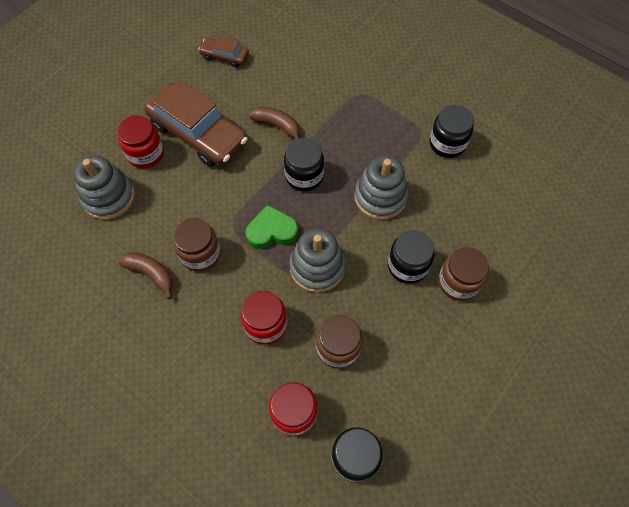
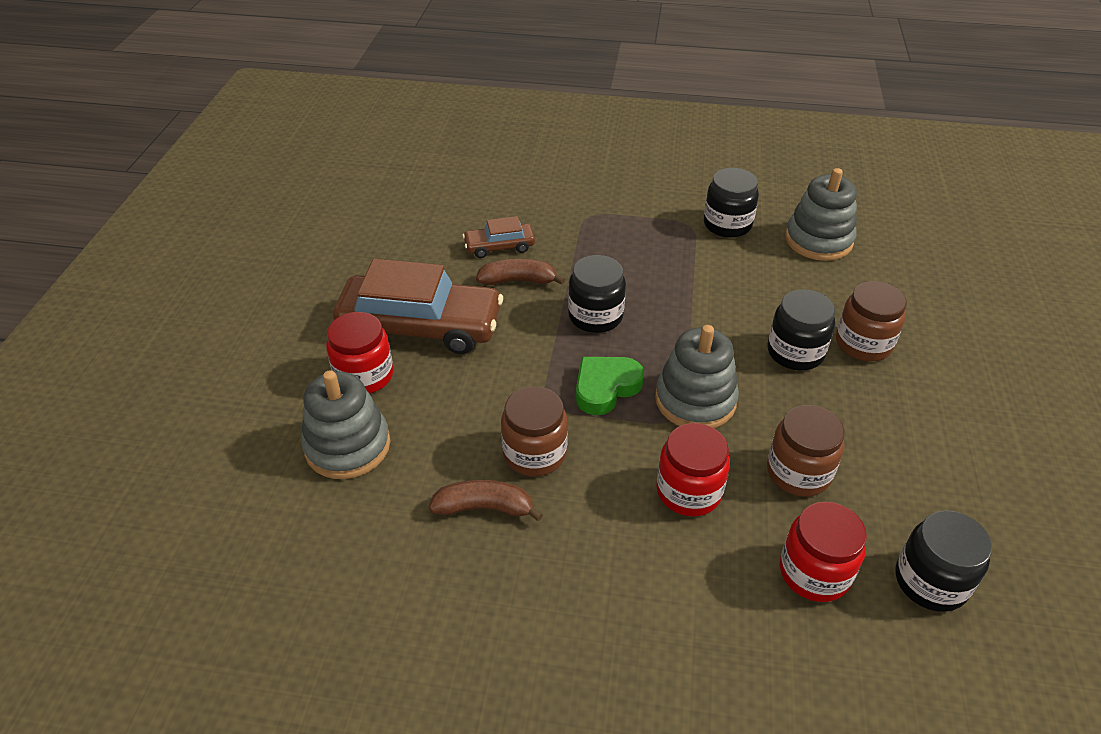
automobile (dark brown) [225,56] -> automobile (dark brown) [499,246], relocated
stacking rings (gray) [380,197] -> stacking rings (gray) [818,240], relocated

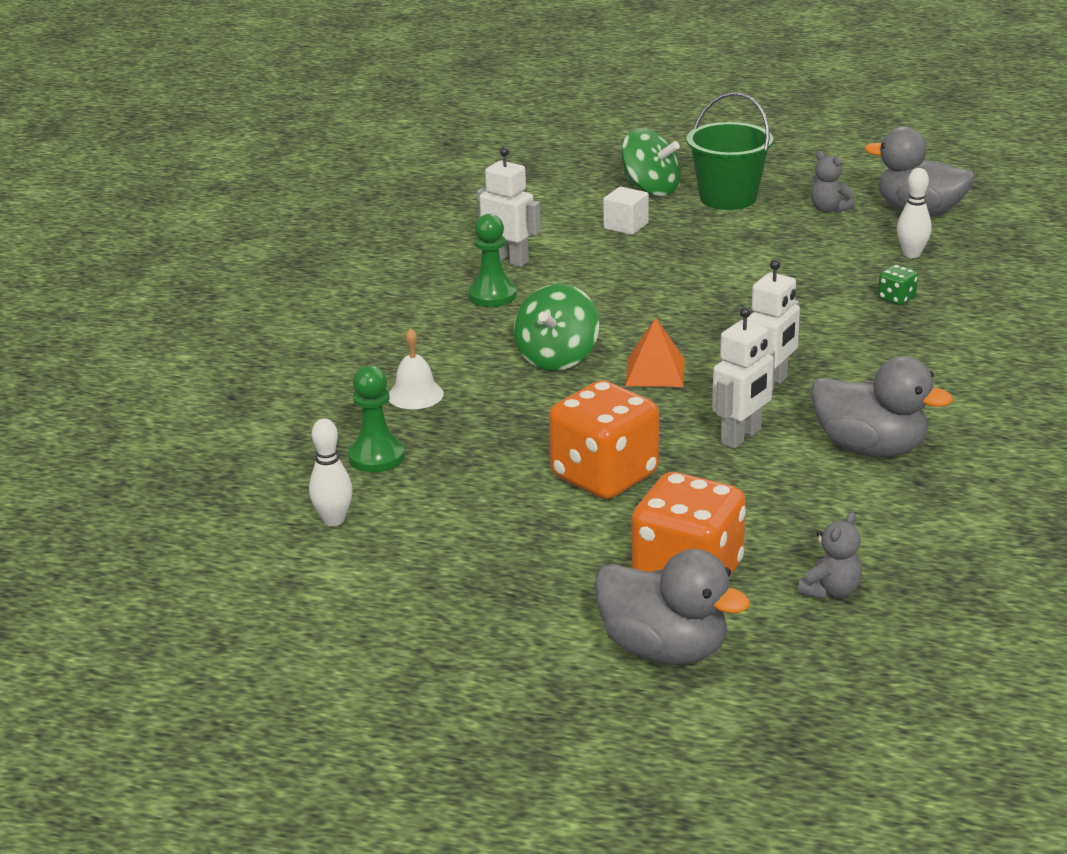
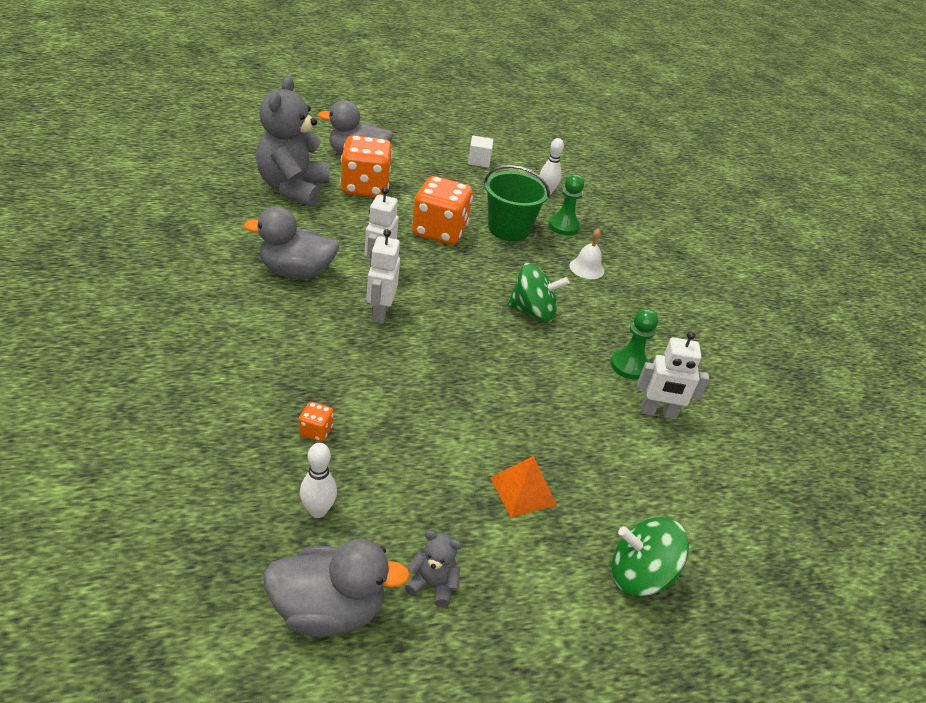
whirligig (leaf-green) [557,358] -> whirligig (leaf-green) [532,312], 105 degrees clockwise
cube (white) [626,226] -> cube (white) [479,161], relocated
solid pyramid (orange-coloured) [655,372] -> solid pyramid (orange-coloured) [523,491], relocated
pail (leaf-green) [728,198] -> pail (leaf-green) [508,229], relocated
teddy (gray) [831,591] -> teddy (gray) [293,188], x2.39
game die (leaf-green) [896,299] -> game die (orange-coloured) [316,431]

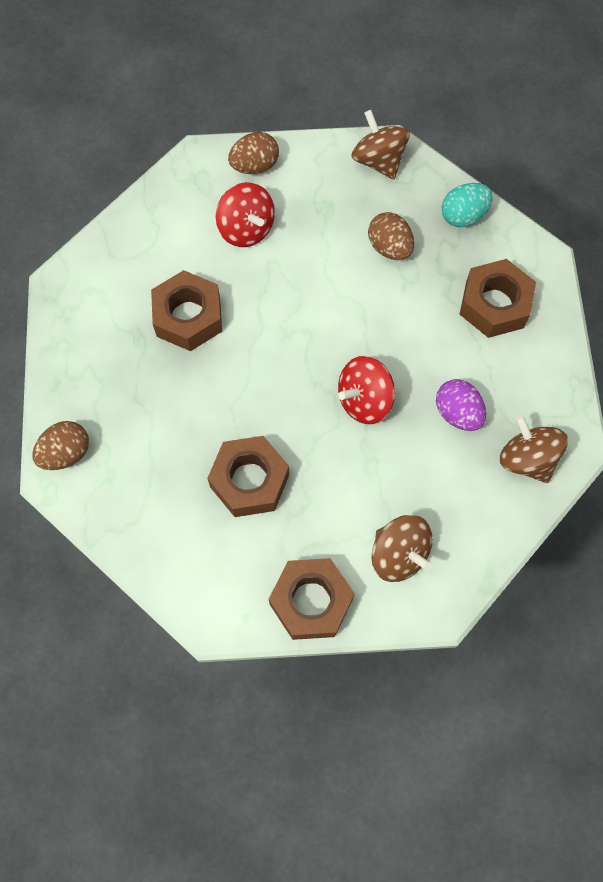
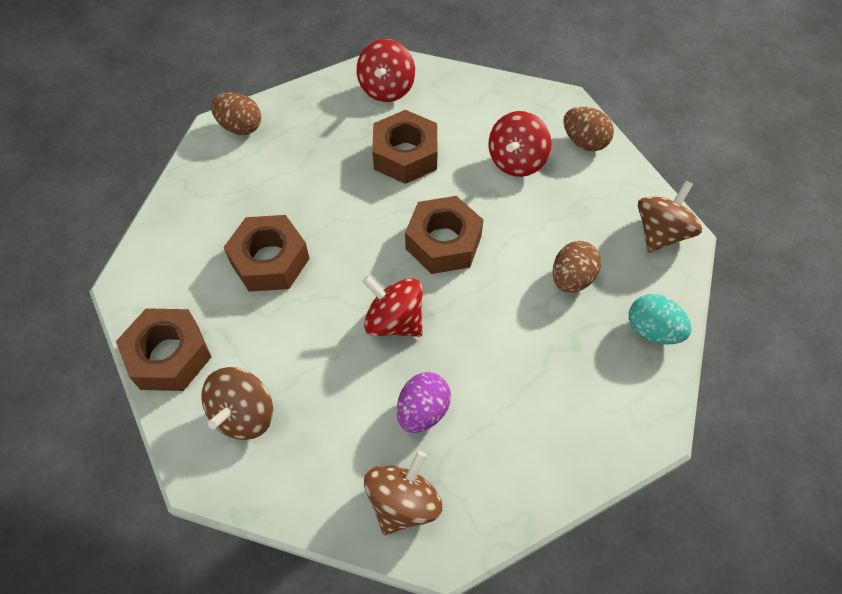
nut (dark brown) [494,305] -> nut (dark brown) [443,242], relocated
none -> whirligig (crimson) [386,88]

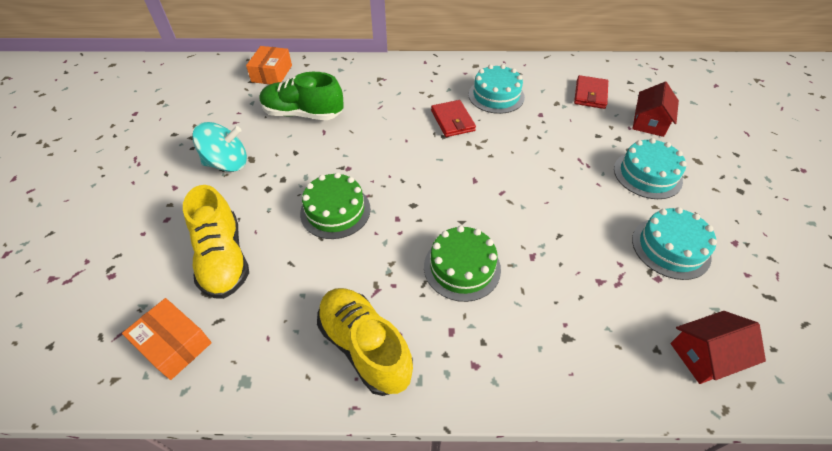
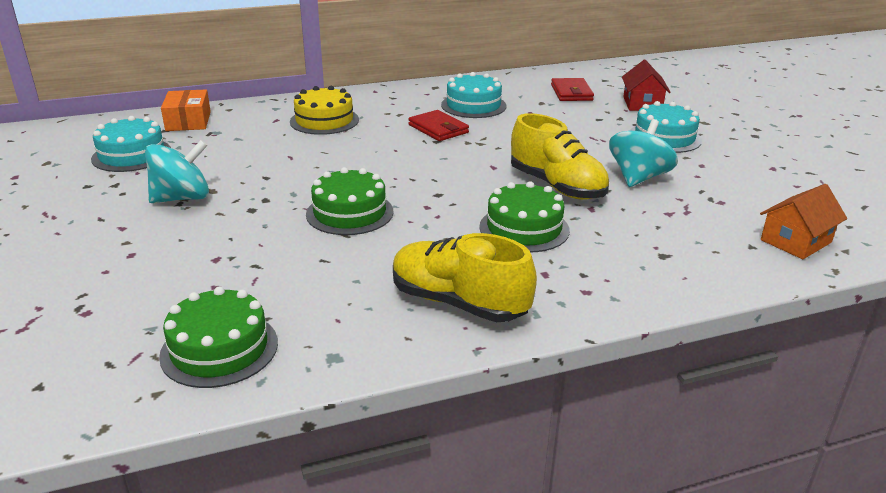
box (orange-coloured) [174,344] -> cake (leaf-green) [219,349]
sneaker (yellow) [223,258] -> sneaker (yellow) [557,186], relocated
sneaker (leaf-green) [303,114] -> none
cake (turquoise) [670,248] -> cake (turquoise) [132,155], relocated
cottage (crimson) [705,355] -> cottage (orange-coloured) [796,241]
none -> cake (yellow) [324,120]
none -> whirligig (turquoise) [638,178]

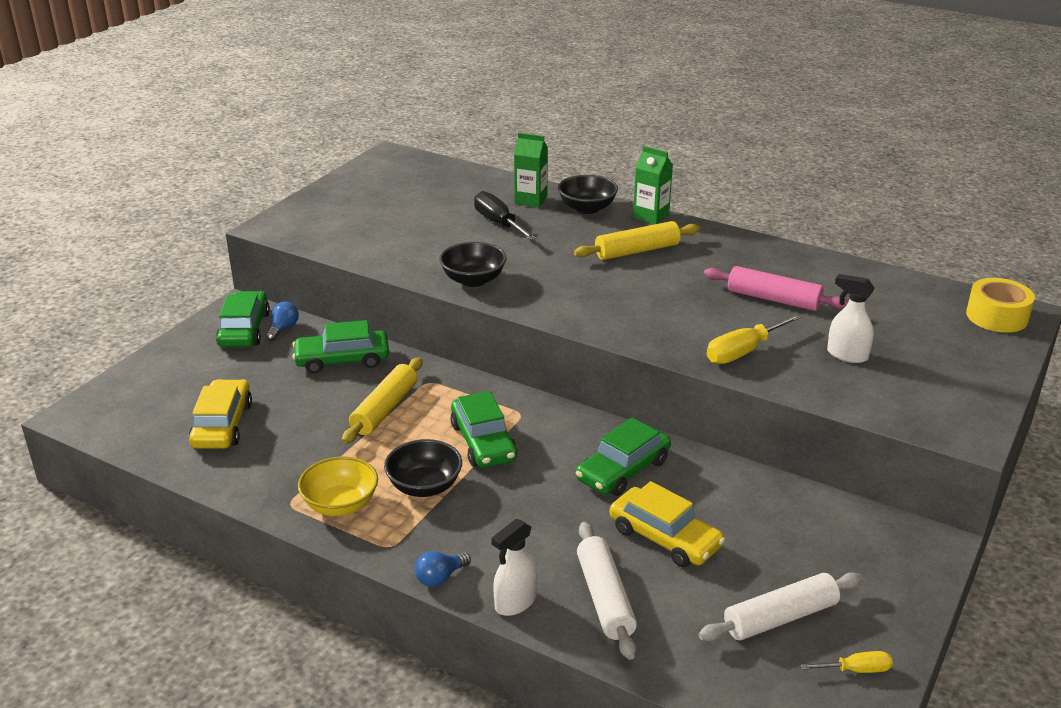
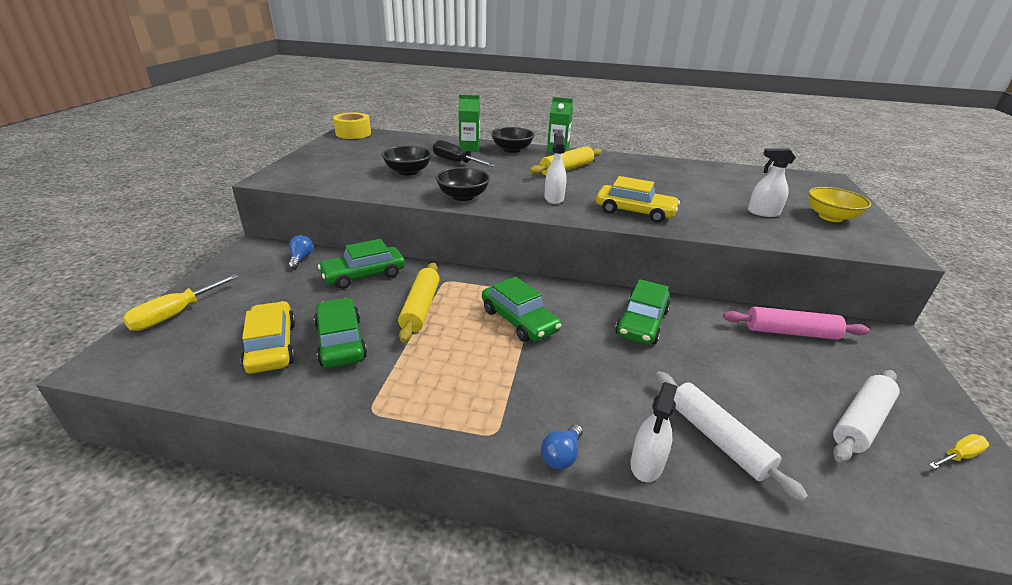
automobile (leaf-green) [244,329] -> automobile (leaf-green) [340,341], relocated
serving bowl (yellow) [340,505] -> serving bowl (yellow) [830,217], relocated
serving bowl (black) [424,486] -> serving bowl (black) [408,172], relocated
automobile (yellow) [664,537] -> automobile (yellow) [634,211], relocated
pastry roller (rosy) [773,299] -> pastry roller (rosy) [790,332], relocated
screwdriver (yellow) [743,351] -> screwdriver (yellow) [175,314], relocated
roll of tape (yellow) [997,316] -> roll of tape (yellow) [353,133], relocated
none -> spray cleaner (white) [554,198]

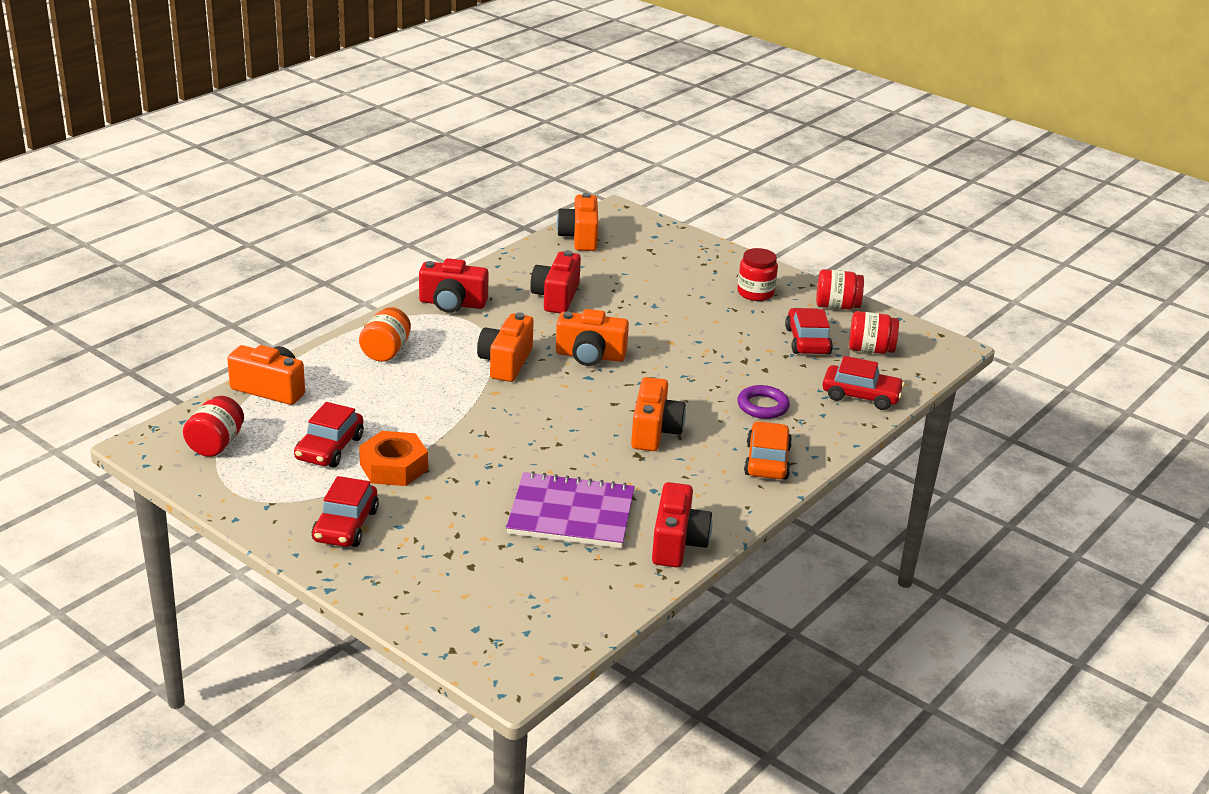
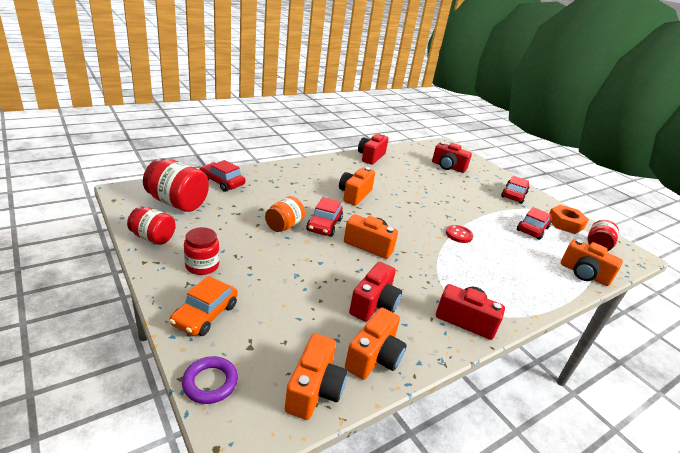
jam jar (orange-coloured) [386,351] -> jam jar (orange-coloured) [284,226], relocated
nut (orange-coloured) [394,467] -> nut (orange-coloured) [565,223], relocated
compact camera (orange-coloured) [506,363] -> compact camera (orange-coloured) [374,357], relocated
notebook (purple) [571,514] -> none
hoop (purple) [762,406] -> hoop (purple) [210,382], relocated
automobile (orange-coloured) [767,461] -> automobile (orange-coloured) [205,315], relocated
automobile (crimson) [807,341] -> automobile (crimson) [324,225], relocated
jam jar (crimson) [870,349] -> jam jar (crimson) [177,203], x1.56
none -> compact camera (crimson) [448,167]
none -> button (crimson) [459,235]

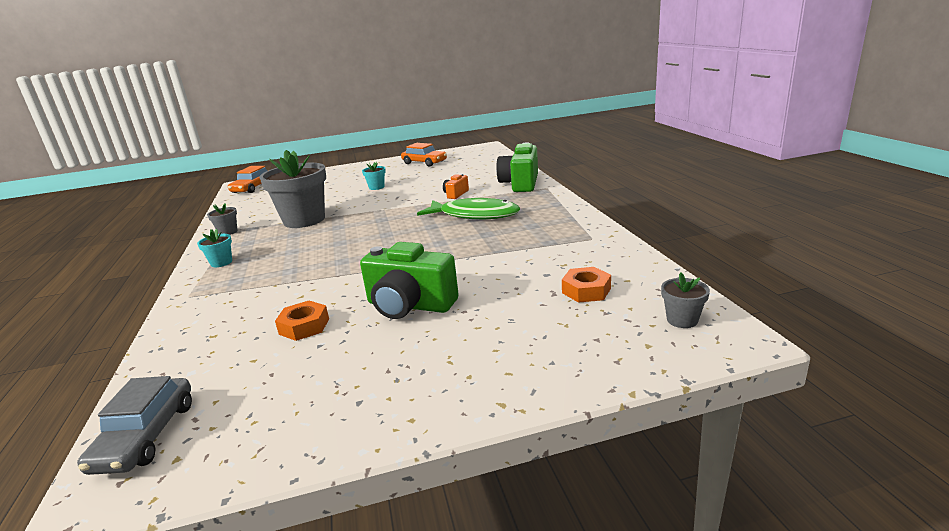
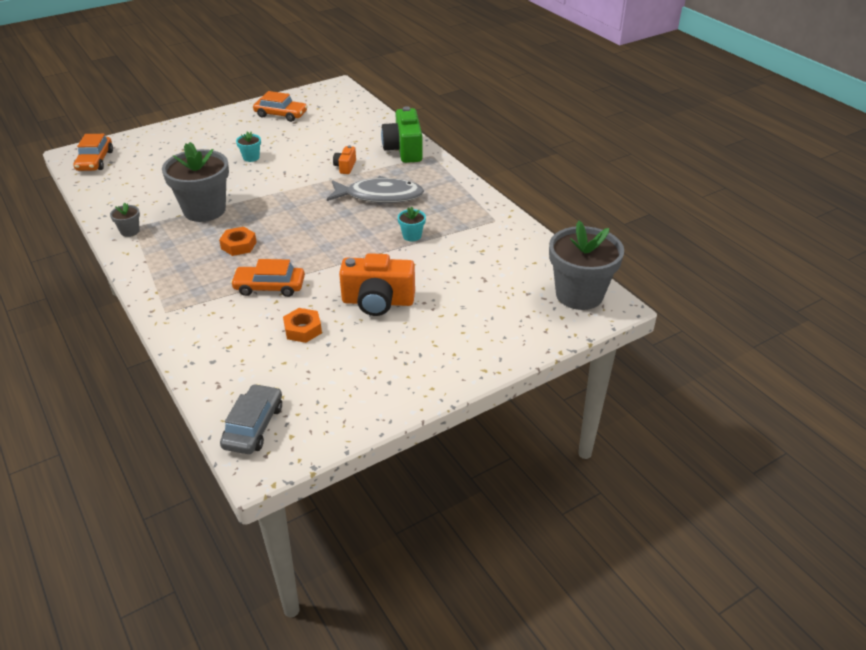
automobile (gray) [146,436] -> automobile (gray) [253,426], 150 degrees counterclockwise
plant pot (turquoise) [221,262] -> plant pot (turquoise) [412,236], relocated
compact camera (leaf-green) [409,305] -> compact camera (orange-coloured) [378,301]
toy fish (leaf-green) [474,215] -> toy fish (gray) [379,196]
nut (orange-coloured) [586,290] -> nut (orange-coloured) [238,245], relocated
plant pot (gray) [682,320] -> plant pot (gray) [579,295], x2.33
none -> automobile (orange-coloured) [269,287]

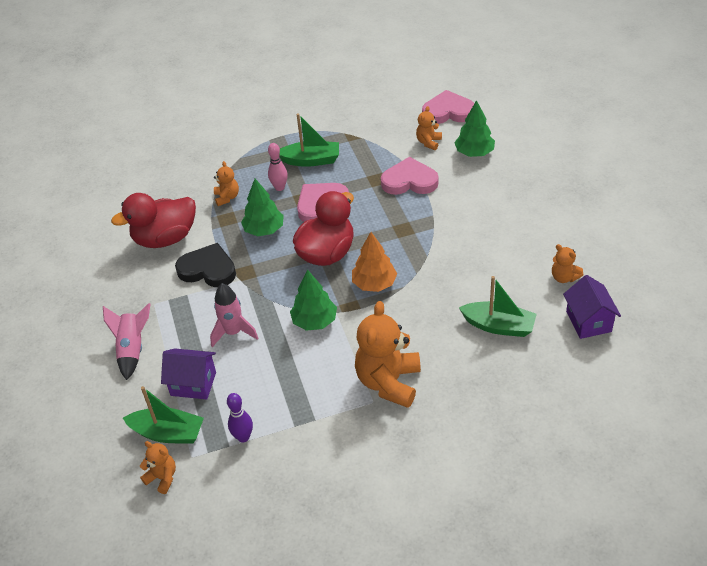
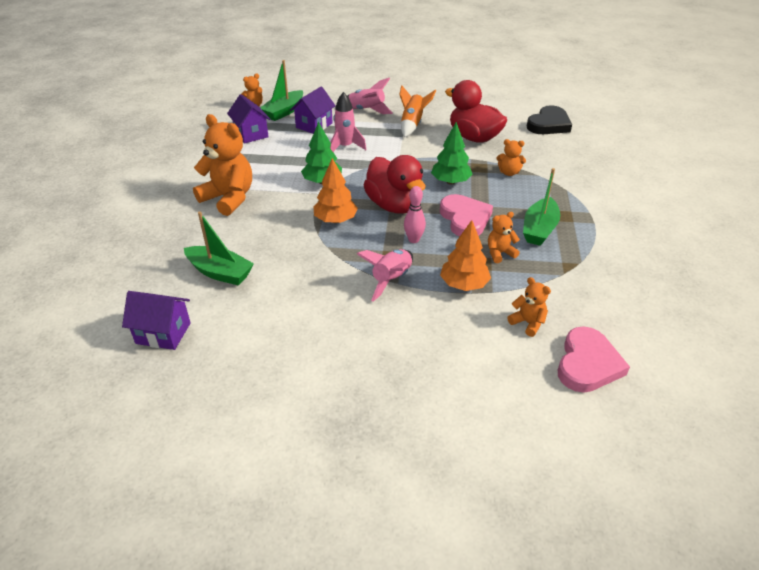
duck (crimson) [165,238] -> duck (crimson) [474,137], 45 degrees counterclockwise
heart shape (black) [208,269] -> heart shape (black) [549,124], relocated
bowling pin (purple) [243,437] -> cottage (purple) [251,134]
bowling pin (rosy) [279,187] -> bowling pin (rosy) [413,240], relocated
heart shape (rosy) [409,181] -> tree (orange-coloured) [464,284]
tree (leaf-green) [474,153] -> none
toy boat (leaf-green) [499,326] -> toy boat (leaf-green) [220,272], 105 degrees counterclockwise
teddy (orange-coloured) [564,277] -> teddy (orange-coloured) [499,253], relocated
none -> toy rocket (rosy) [391,280]
none -> toy rocket (orange-coloured) [412,124]

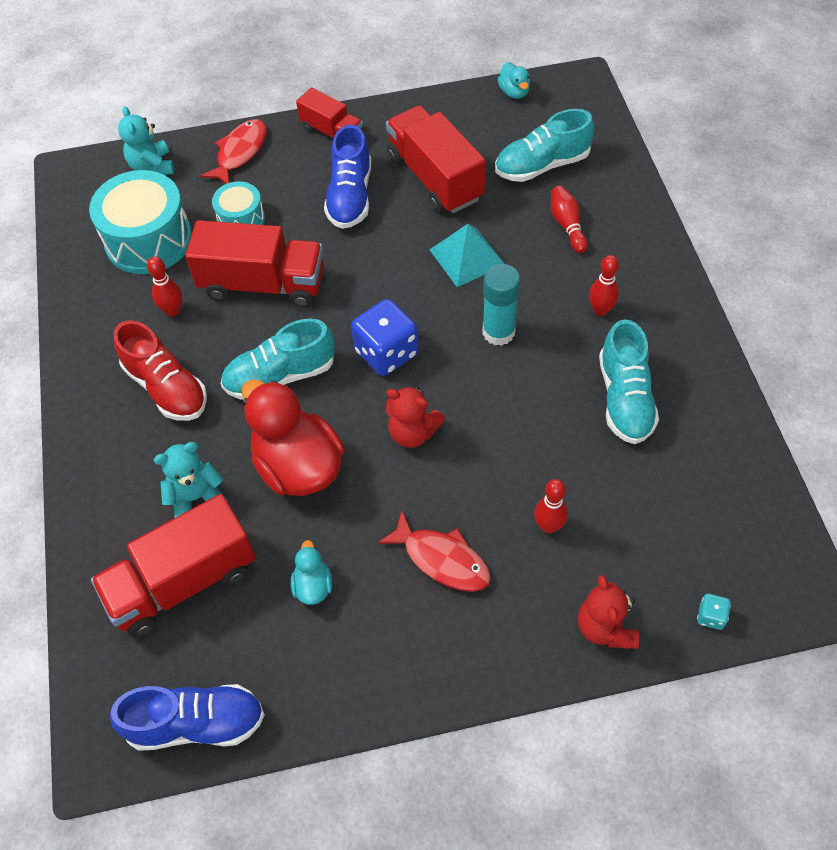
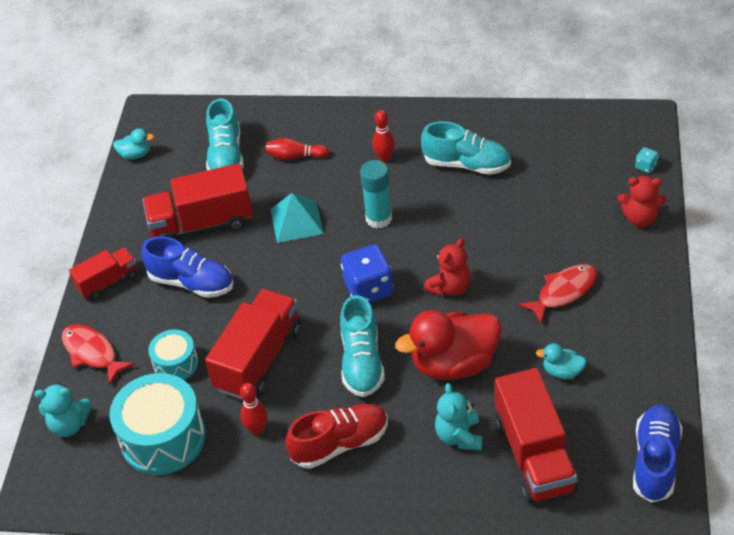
bowling pin (crimson) [548,526] -> none

